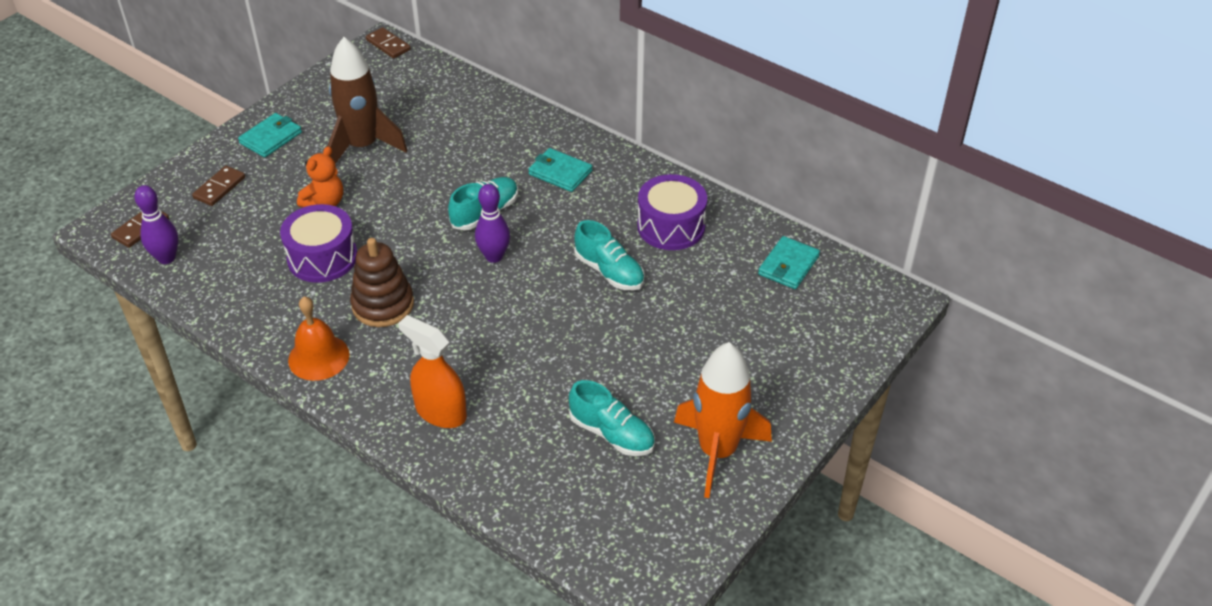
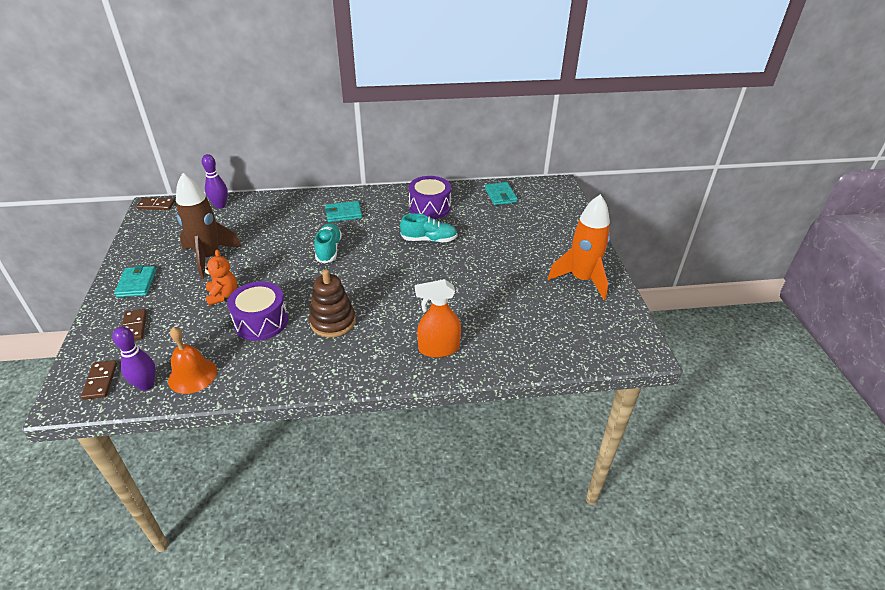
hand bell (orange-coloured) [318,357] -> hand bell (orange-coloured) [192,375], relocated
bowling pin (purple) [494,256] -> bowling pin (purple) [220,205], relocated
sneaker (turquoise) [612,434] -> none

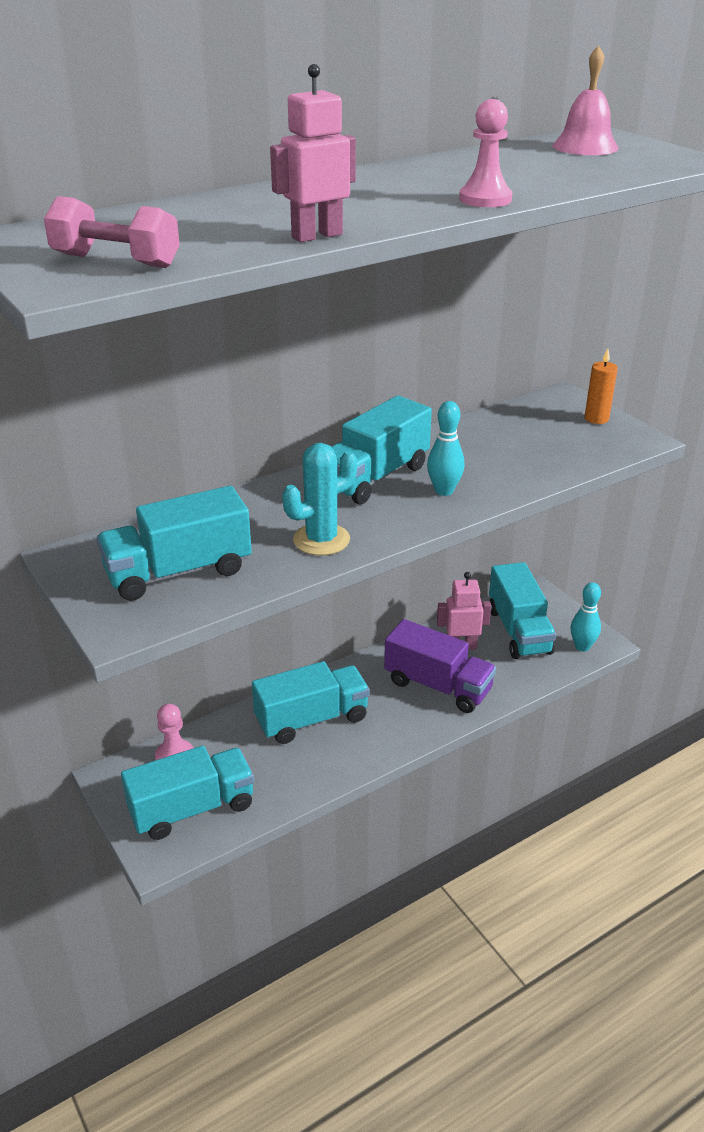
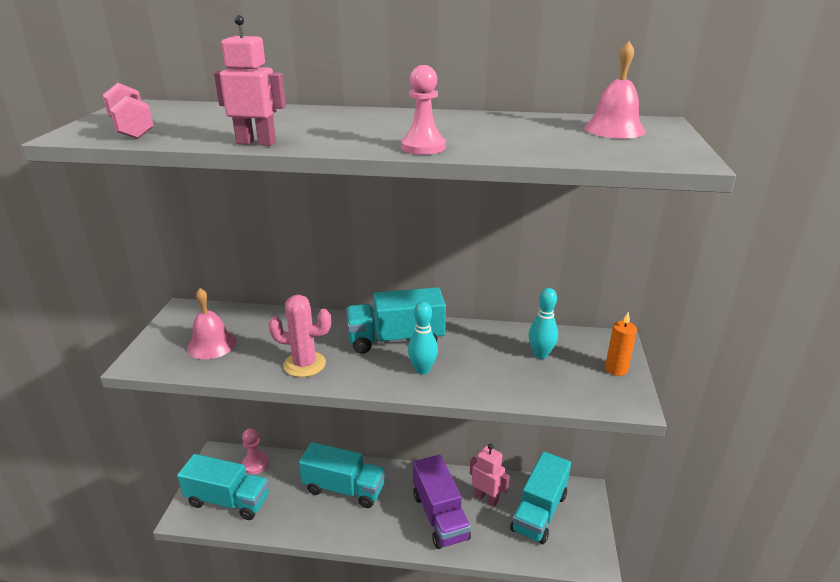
lorry (turquoise) [178,572] -> hand bell (rosy) [212,344]
prickly plant (turquoise) [321,540] -> prickly plant (rosy) [304,364]
bowling pin (turquoise) [582,646] -> bowling pin (turquoise) [540,354], relocated

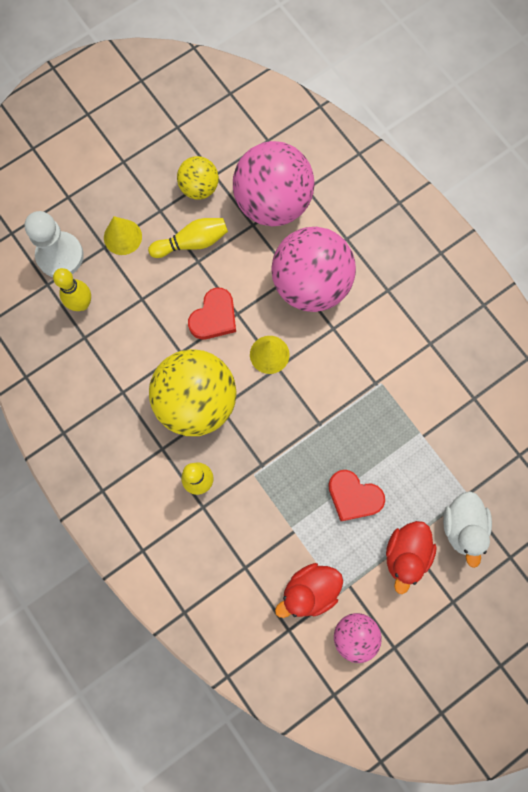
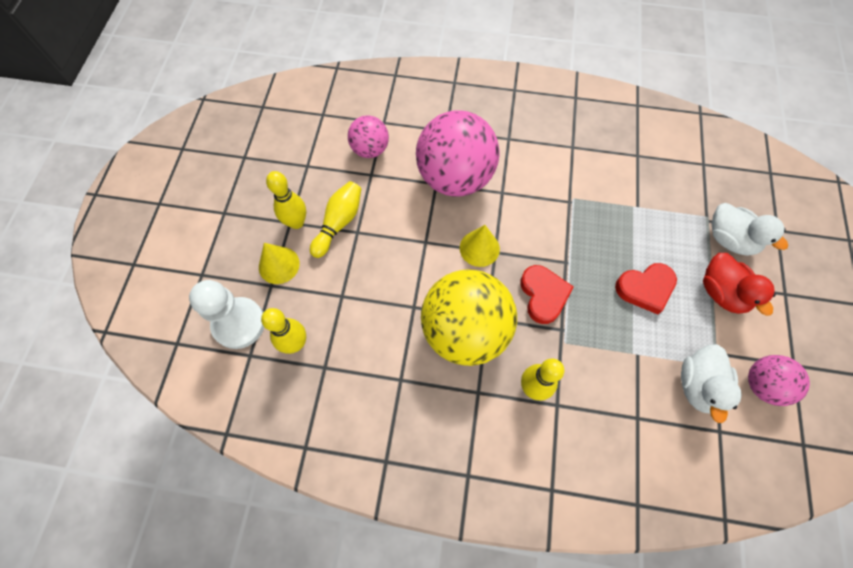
ball (yellow) [199,188] -> none
heart shape (crimson) [214,317] -> heart shape (crimson) [543,295], relocated
ball (rosy) [272,203] -> ball (rosy) [370,149], x0.52
duck (crimson) [309,590] -> duck (white) [697,385]
none -> bowling pin (yellow) [296,222]

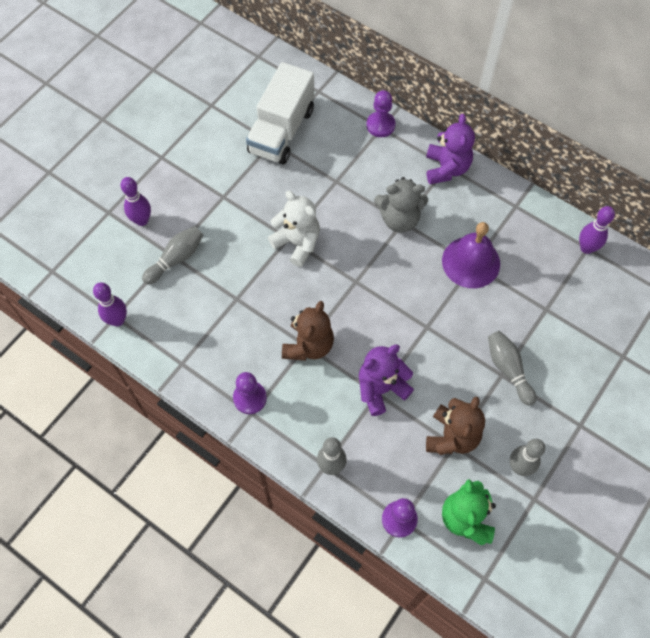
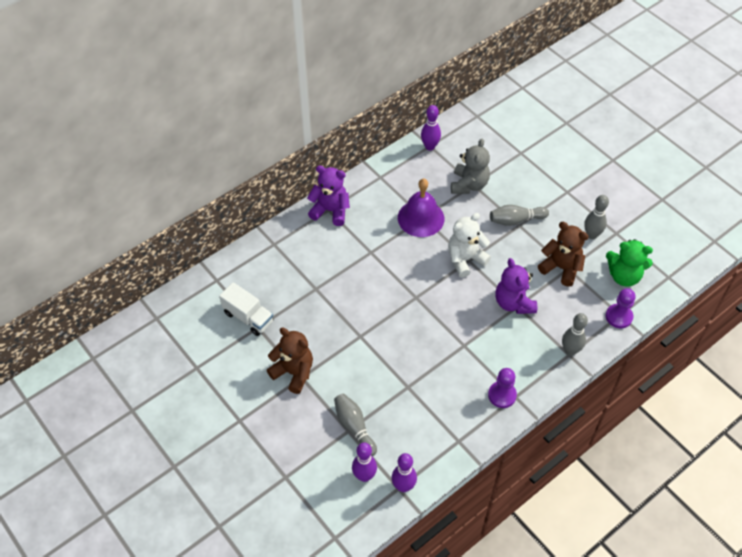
bowling pin (purple) [142,220] -> bowling pin (purple) [364,476], relocated
lorry (white) [281,131] -> lorry (white) [248,317], x0.64
teddy (white) [297,243] -> teddy (white) [465,259], relocated
teddy (dark brown) [308,345] -> teddy (dark brown) [293,372], relocated
game pawn (purple) [380,125] -> none
teddy (gray) [399,219] -> teddy (gray) [469,185], relocated

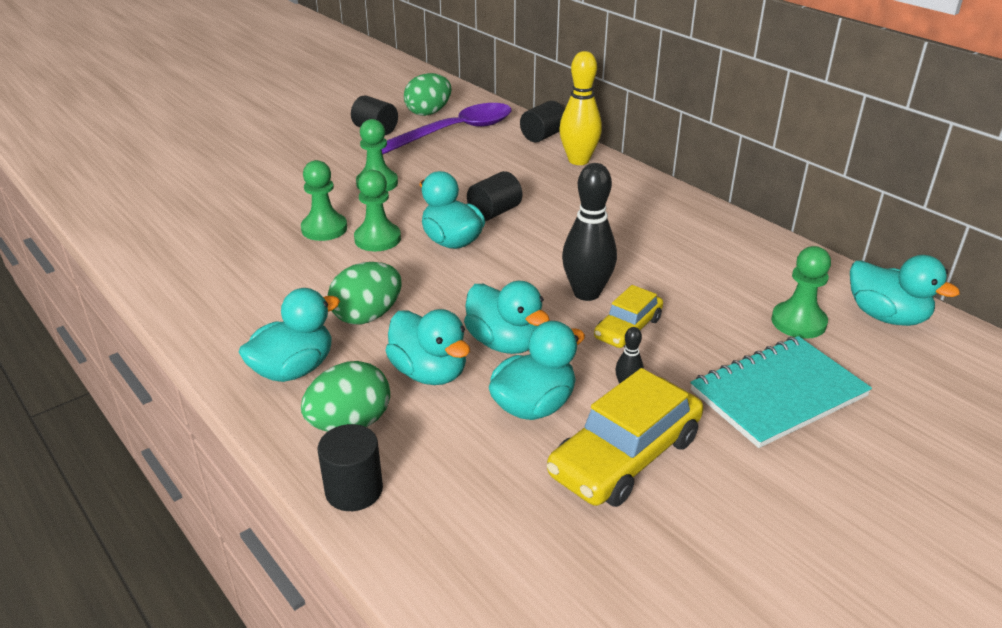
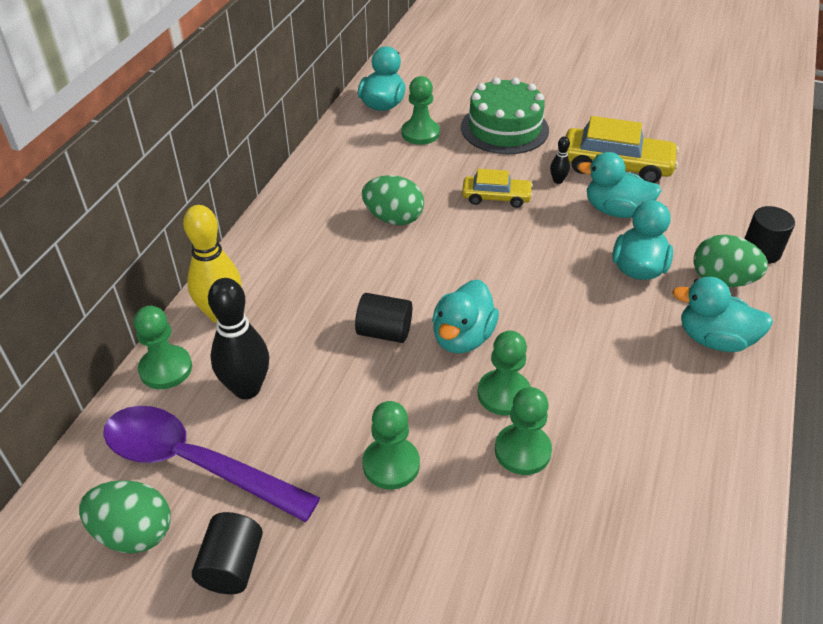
egg shape (leaf-green) [367,316] -> egg shape (leaf-green) [393,218], relocated
duck (turquoise) [505,343] -> none
cylinder shape (black) [543,136] -> game pawn (leaf-green) [166,369]
bowling pin (black) [586,293] -> bowling pin (black) [247,388], relocated
notebook (turquoise) [778,393] -> cake (leaf-green) [504,128]

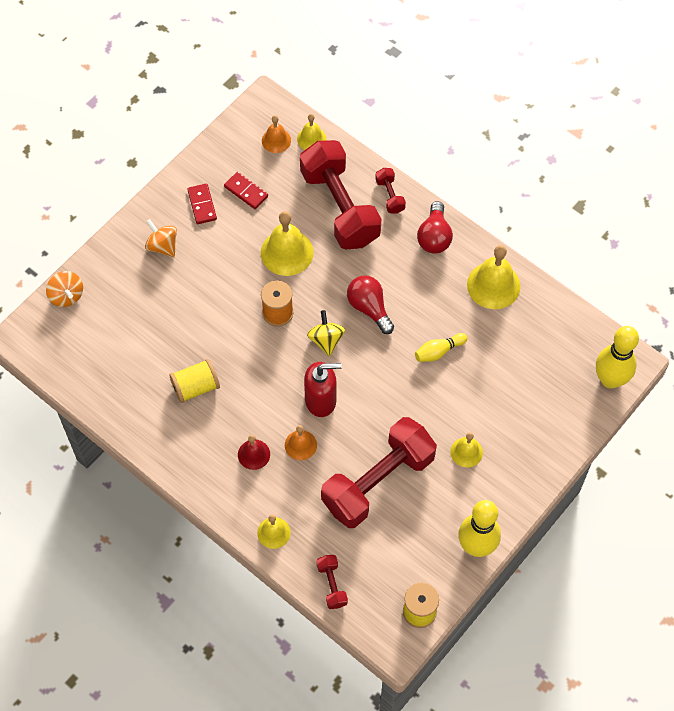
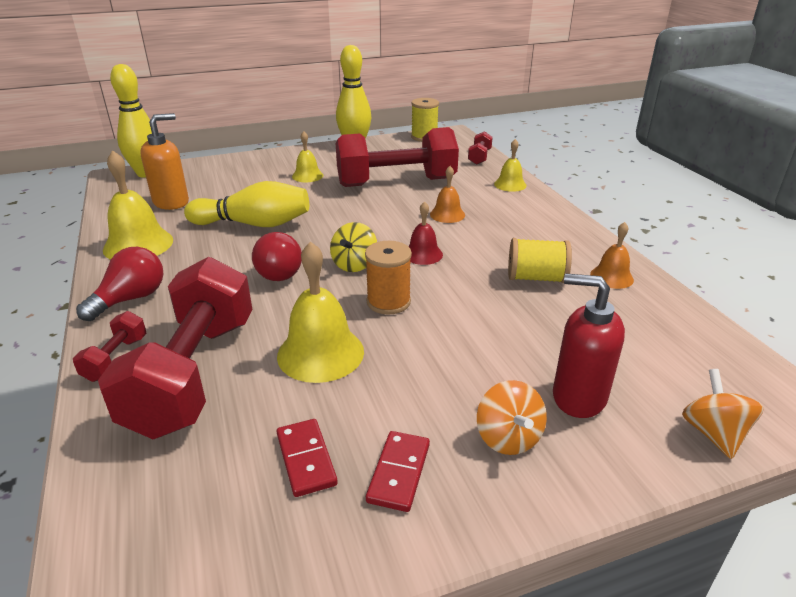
hand bell (crimson) [254,454] -> hand bell (crimson) [423,254], relocated
hand bell (orange-coloured) [276,140] -> hand bell (orange-coloured) [611,277], relocated
hand bell (yellow) [311,139] -> none
pump bottle (crimson) [321,400] -> pump bottle (crimson) [578,397], relocated
bowling pin (yellow) [438,351] -> bowling pin (yellow) [254,224], x1.87
none -> pump bottle (orange-coloured) [171,202]

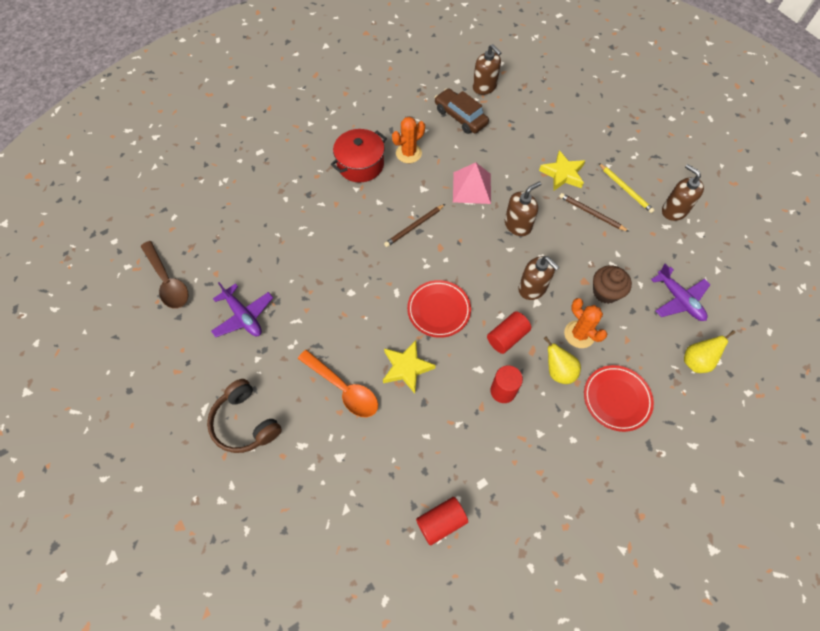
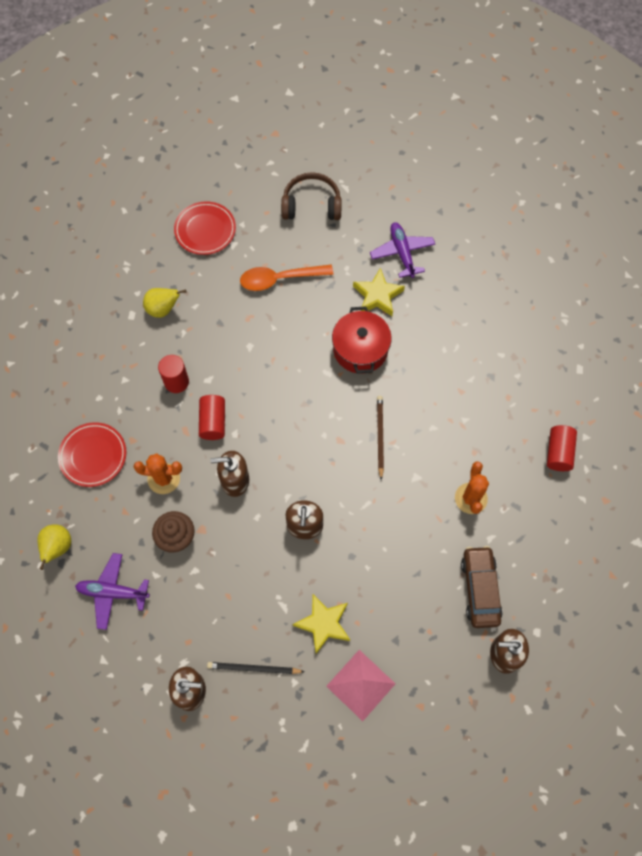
spoon (dark brown) [168,281] -> none
toy plane (purple) [243,316] -> toy plane (purple) [402,253], 75 degrees clockwise
stockpot (crimson) [360,164] -> stockpot (crimson) [360,349], relocated
five-pointed star (yellow) [406,368] -> five-pointed star (yellow) [378,295], relocated
plate (crimson) [438,310] -> plate (crimson) [205,230], relocated
cylinder shape (crimson) [441,522] -> cylinder shape (crimson) [558,452], relocated
automobile (dark brown) [460,117] -> automobile (dark brown) [480,589], 90 degrees counterclockwise
solid pyramid (rosy) [471,187] -> solid pyramid (rosy) [361,684], relocated
toy pear (yellow) [558,371] -> toy pear (yellow) [163,309], relocated
lead pencil (dark brown) [591,213] -> none
lead pencil (yellow) [625,189] -> lead pencil (black) [253,668]

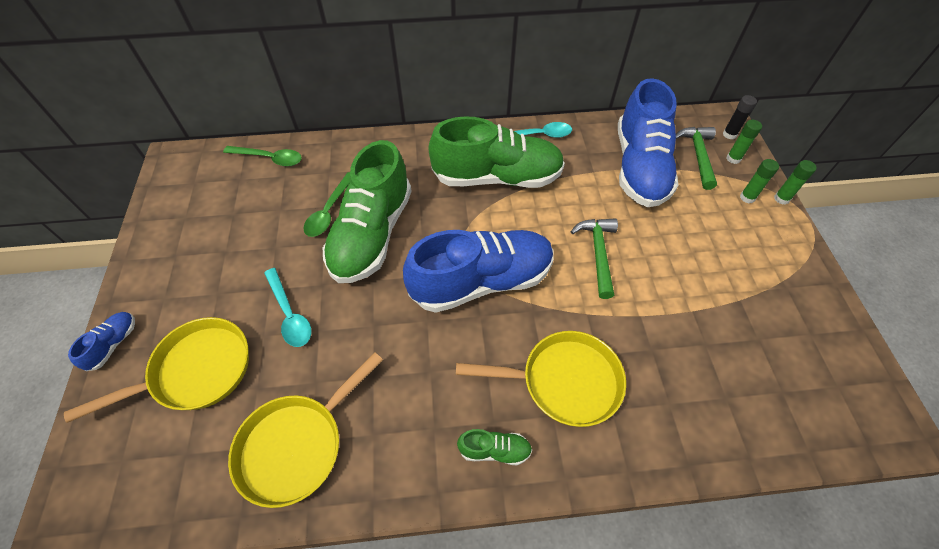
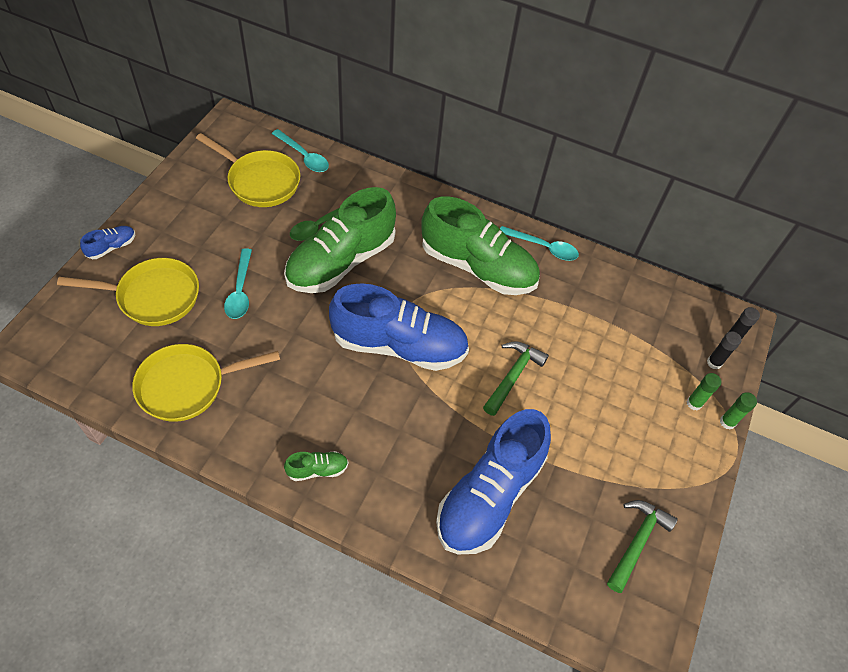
spoon (leaf-green) [269,158] -> spoon (turquoise) [304,156]
pan (yellow) [564,381] -> pan (yellow) [260,181], relocated
sneaker (leaf-green) [494,450] -> sneaker (leaf-green) [317,469], 45 degrees counterclockwise
sneaker (blue) [639,167] -> sneaker (blue) [489,495], relocated
carpenter's hammer (leaf-green) [698,156] -> carpenter's hammer (leaf-green) [637,542], relocated
glue (leaf-green) [733,159] -> glue (black) [714,362]

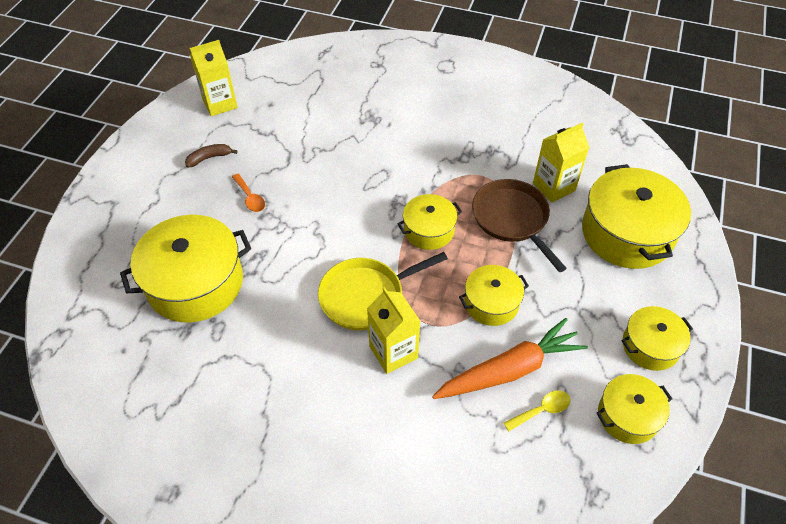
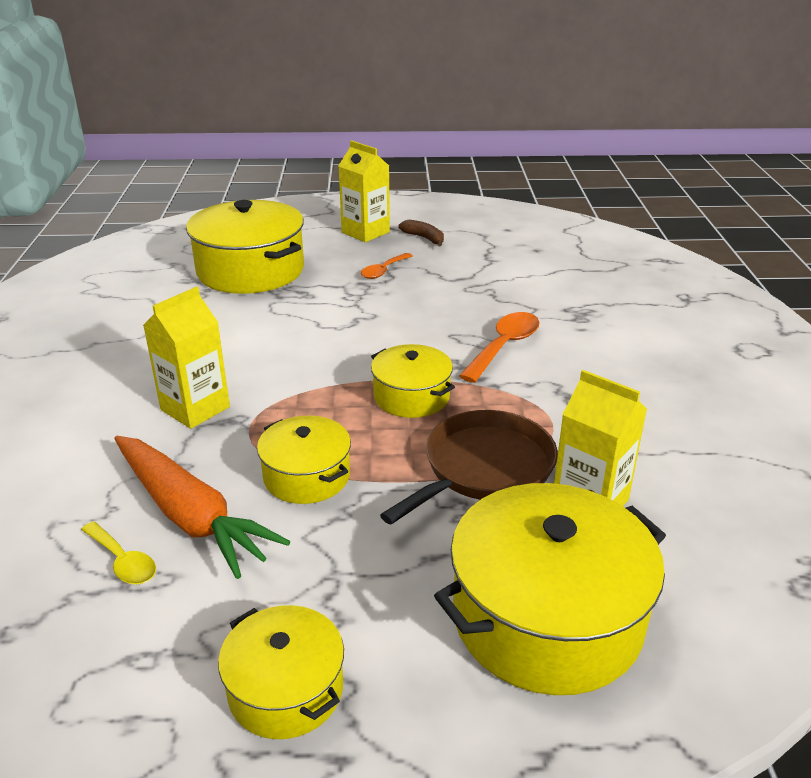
juice carton (yellow) [220,104] -> juice carton (yellow) [365,232], relocated
pan (yellow) [366,296] -> none
stockpot (yellow) [627,415] -> none
none -> spoon (orange-coloured) [504,347]

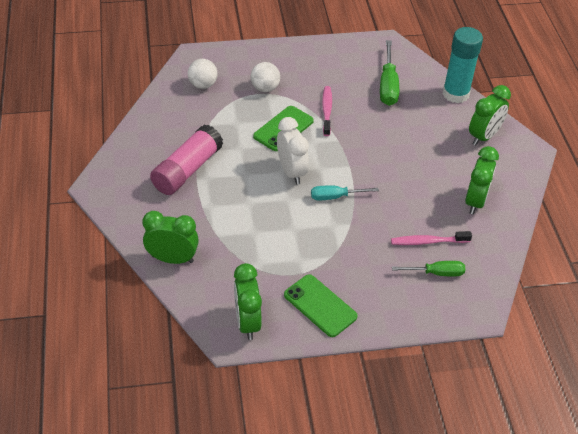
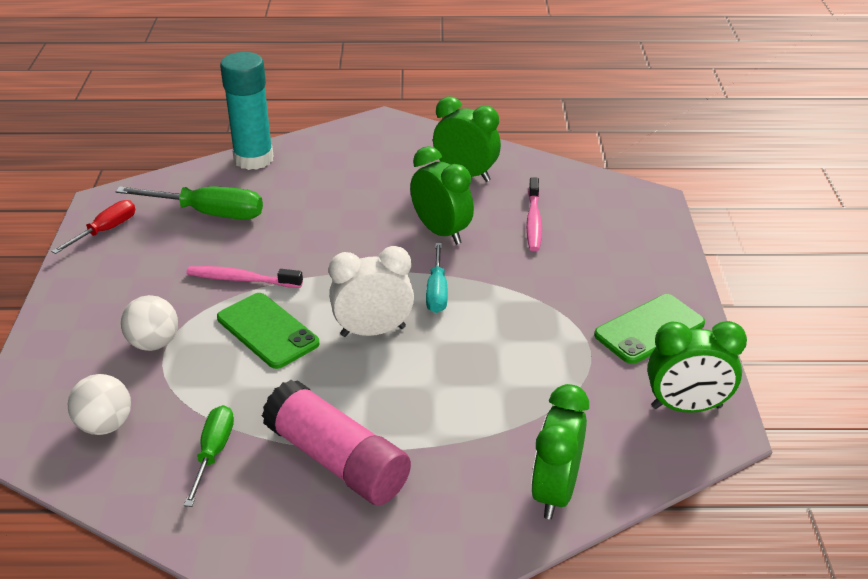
screwdriver (leaf-green) [436,273] -> screwdriver (leaf-green) [213,452], relocated
alarm clock (leaf-green) [484,137] -> alarm clock (leaf-green) [441,232], relocated
none -> screwdriver (crimson) [106,230]

